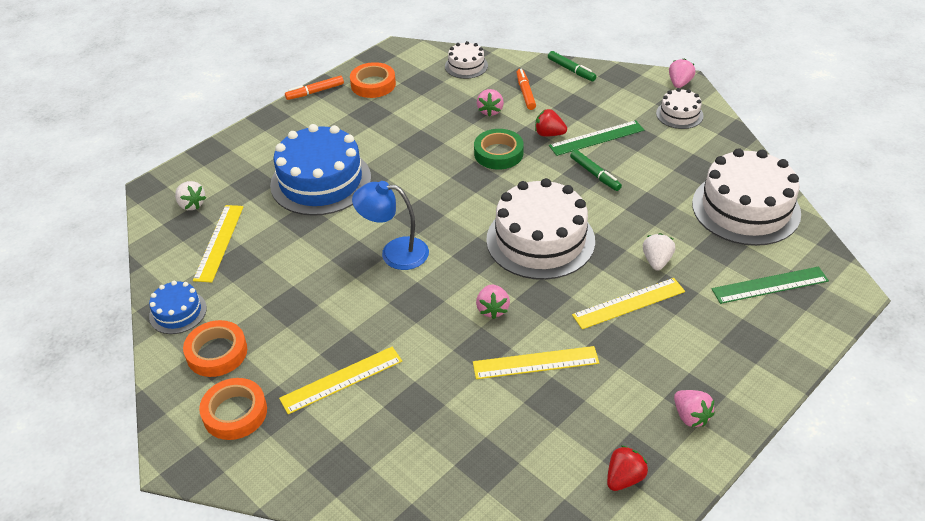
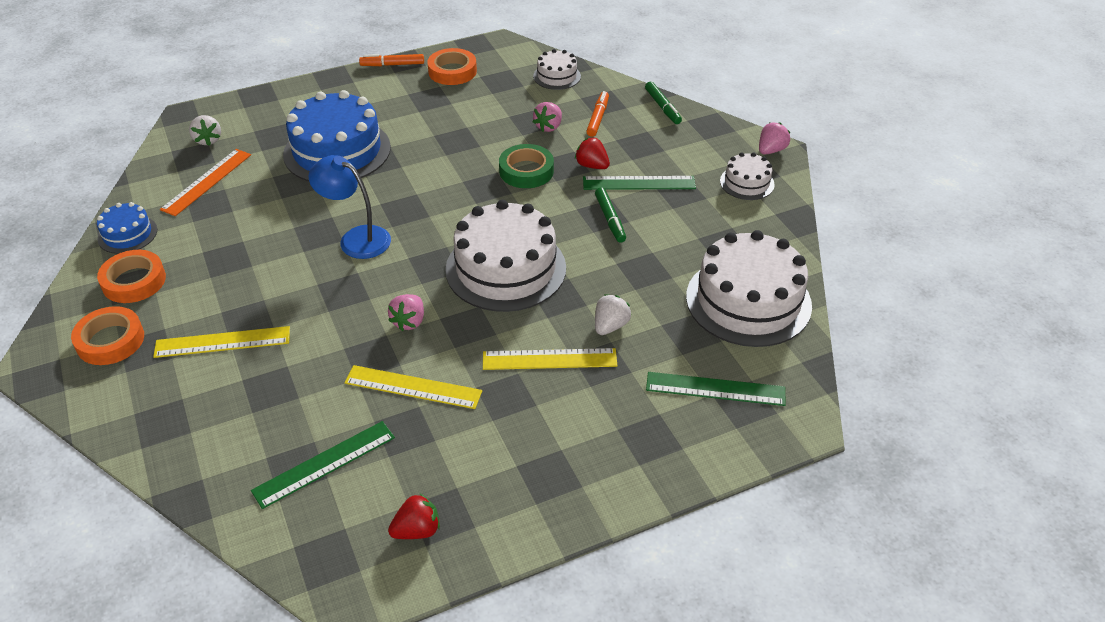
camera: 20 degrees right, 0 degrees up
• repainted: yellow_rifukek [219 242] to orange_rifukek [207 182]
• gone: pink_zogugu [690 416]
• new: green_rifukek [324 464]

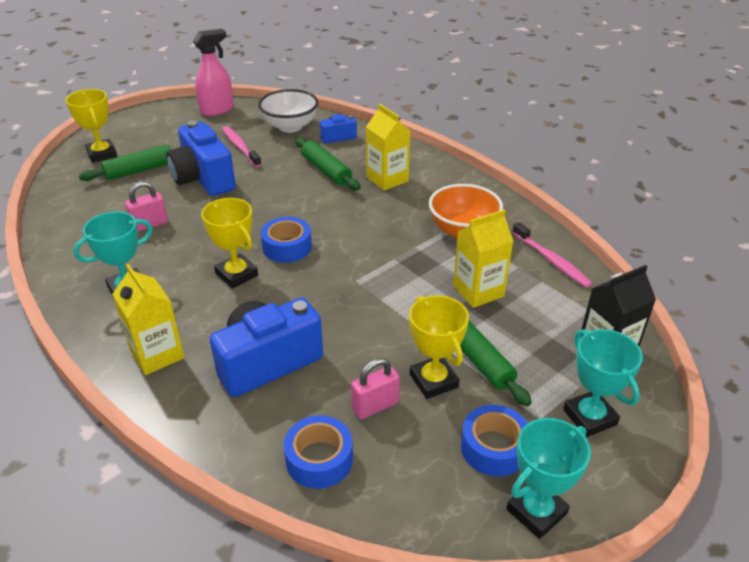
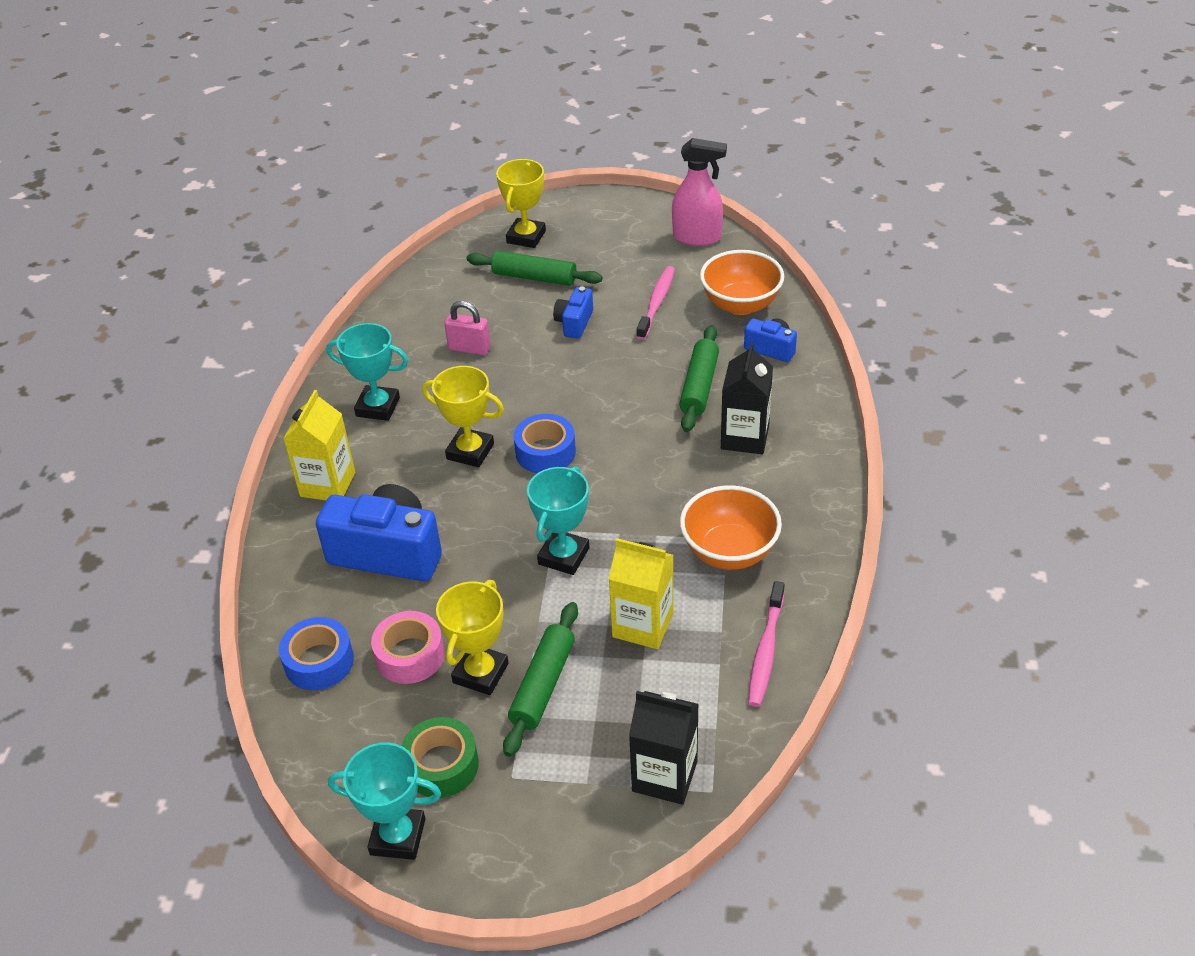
camera: 50 degrees right, 5 degrees up
• scaled: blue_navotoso [203 179] = [574 323] x0.51
• rotated: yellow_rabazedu [237 274] = [470 451] 75 degrees counterclockwise
• repainted: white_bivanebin [290 127] to orange_bivanebin [740 304]
• swapped: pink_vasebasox [375 406] to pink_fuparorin [410 655]
• repainted: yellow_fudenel [387 179] to black_fudenel [745 437]
• repainted: blue_fuparorin [493 448] to green_fuparorin [441 765]
• shifted: turquoise_rabazedu [589 417] to [564 556]

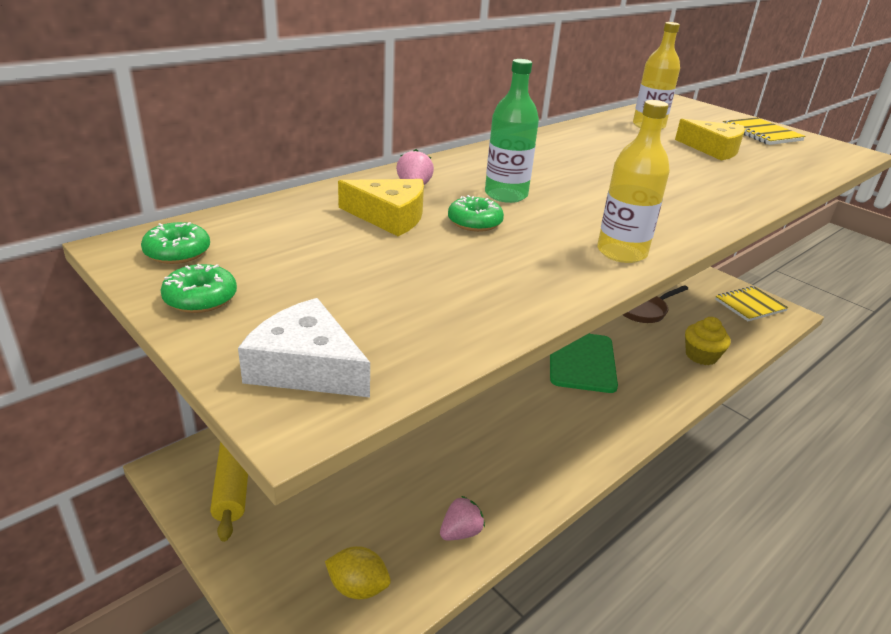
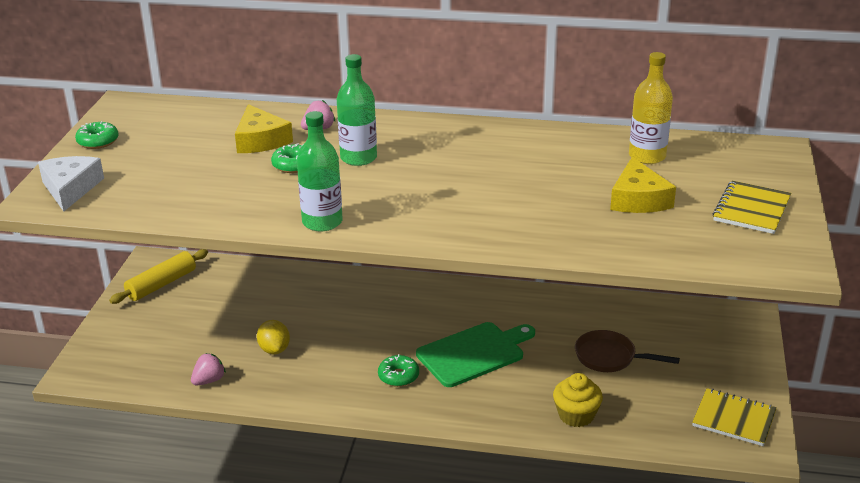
camera: 55 degrees right, 0 degrees up
• shifted: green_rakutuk [177 252] to [398 376]
• shifted: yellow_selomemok [358 587] to [274 349]
• rotated: pink_zogugu [460 532] = [209 380] 60 degrees counterclockwise
• repainted: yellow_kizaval [621 252] to green_kizaval [322 222]

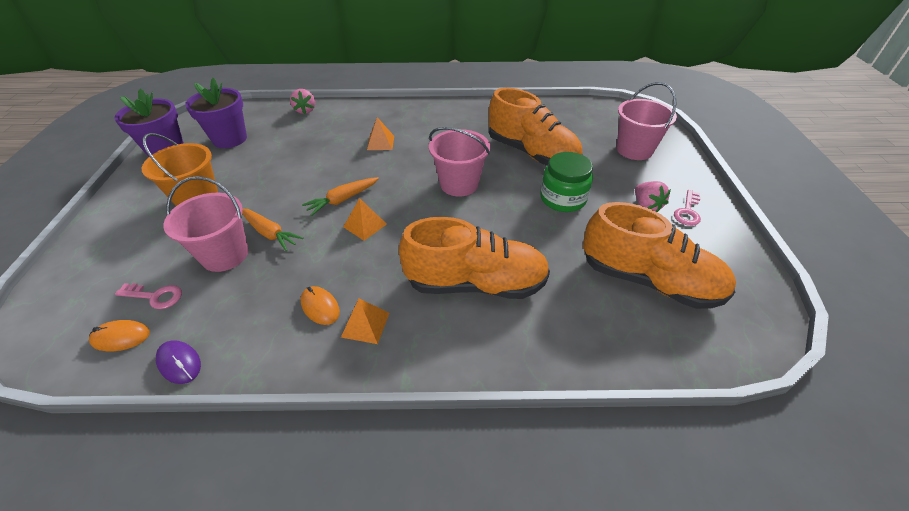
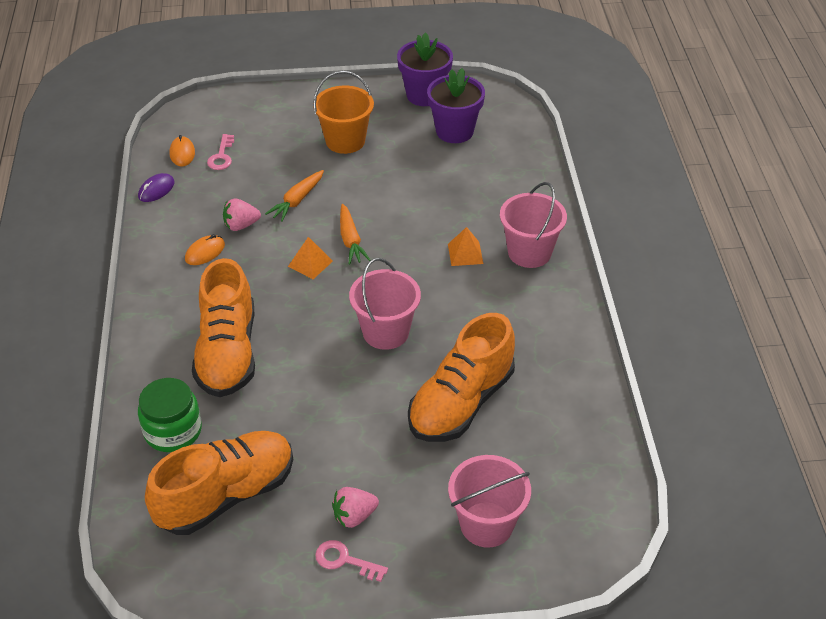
camera: 85 degrees right, 0 degrees up
• shifted: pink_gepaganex [225 255] to [529 252]
• shifted: pink_zogugu [305 110] to [241 225]
• rotated: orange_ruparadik [342 200] = [350 240] 150 degrees counterclockwise
• gone: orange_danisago [365 324]
• shifted: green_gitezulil [563 199] to [173 431]
• rotated: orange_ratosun [648 280] = [226 495] 150 degrees counterclockwise

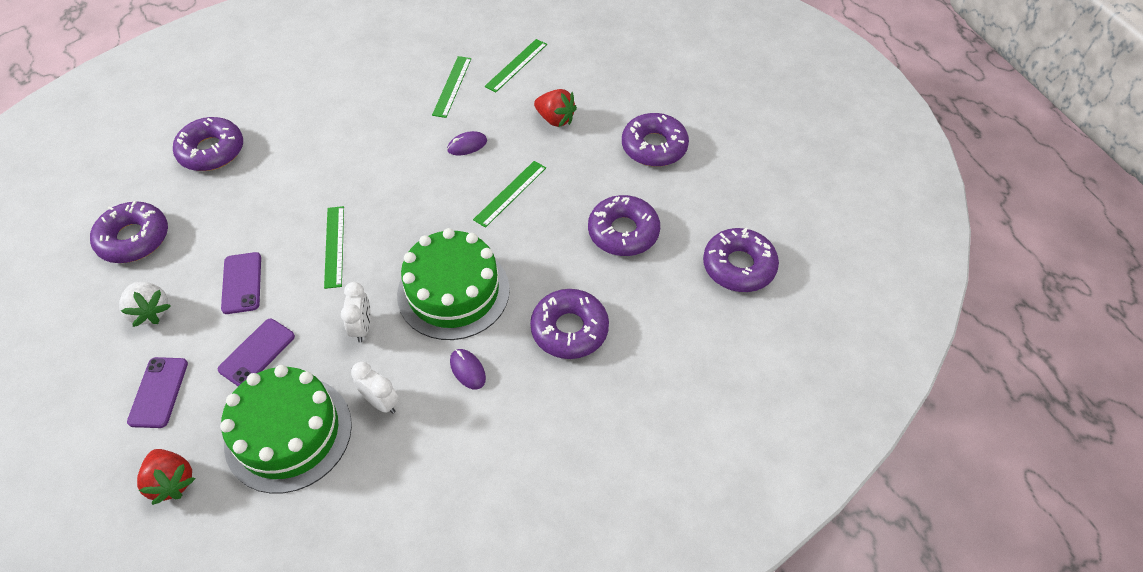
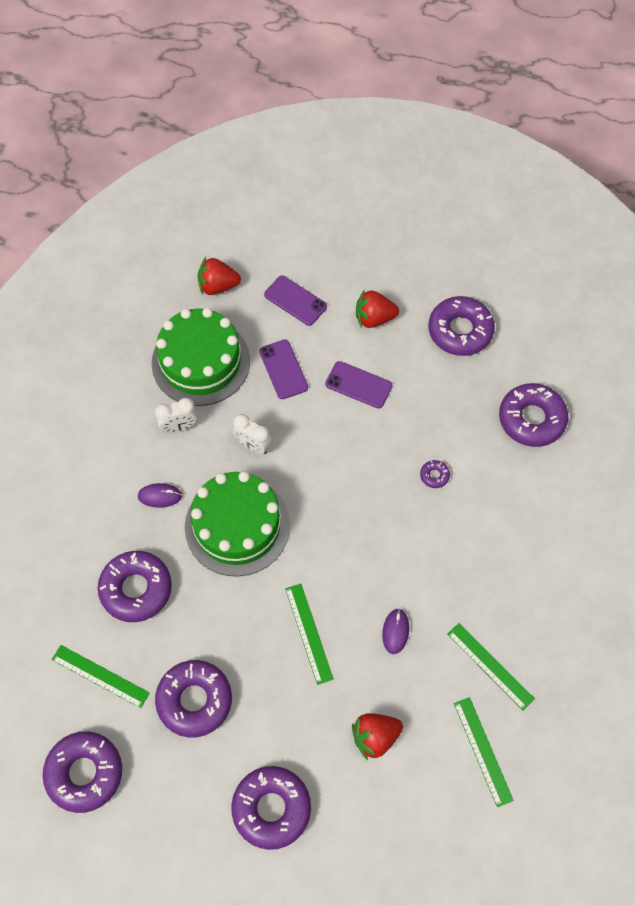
camera: 125 degrees right, 10 degrees up
• repainted: white_zogugu [150 311] to red_zogugu [374 318]
• shifted: green_rifukek [334 246] to [100 676]
• new: purple_rakutuk [434 475]

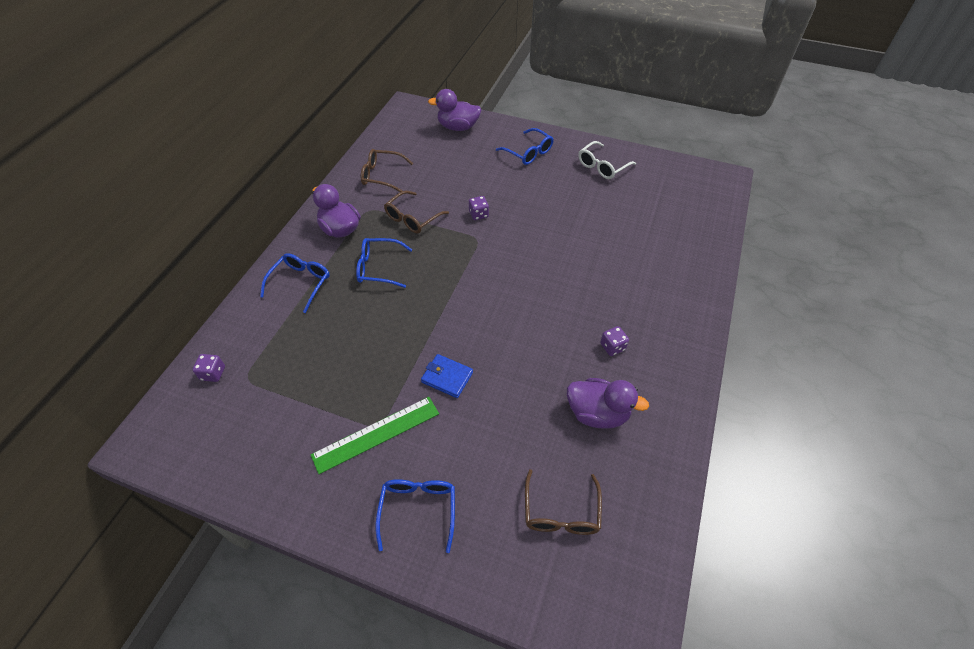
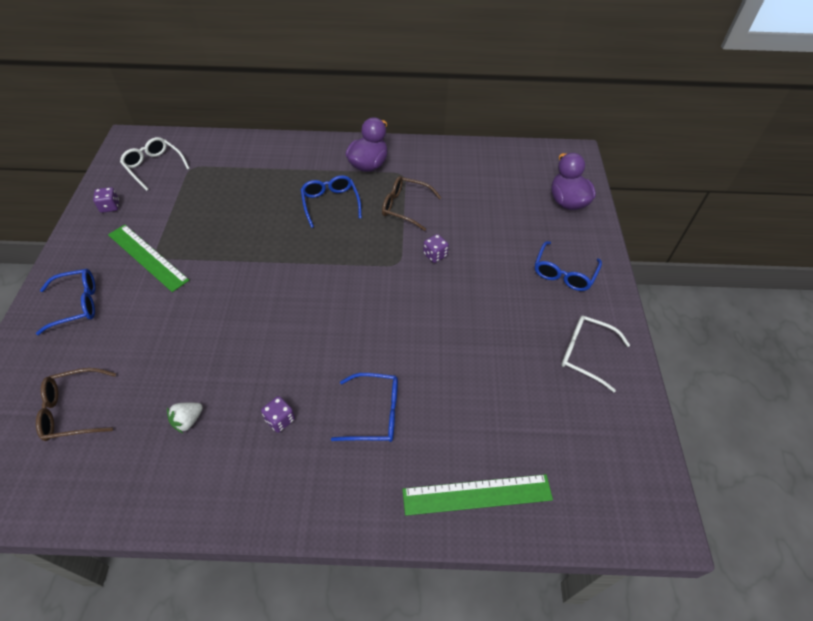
camera: 70 degrees right, 0 degrees up
• shifted: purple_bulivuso [213 373] to [110 207]
• shifted: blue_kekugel [300 283] to [375 413]
• gone: brown_kekugel [382 175]
• gone: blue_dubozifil [447 377]
• swapped: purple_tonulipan [597 413] to white_zogugu [188 421]
• new: white_kekugel [154 167]
• new: green_rifukek [477 494]

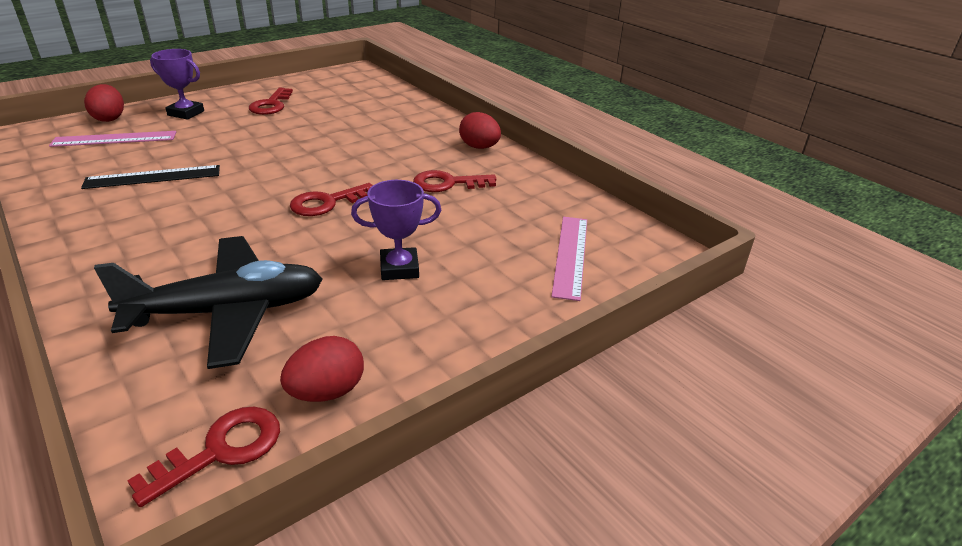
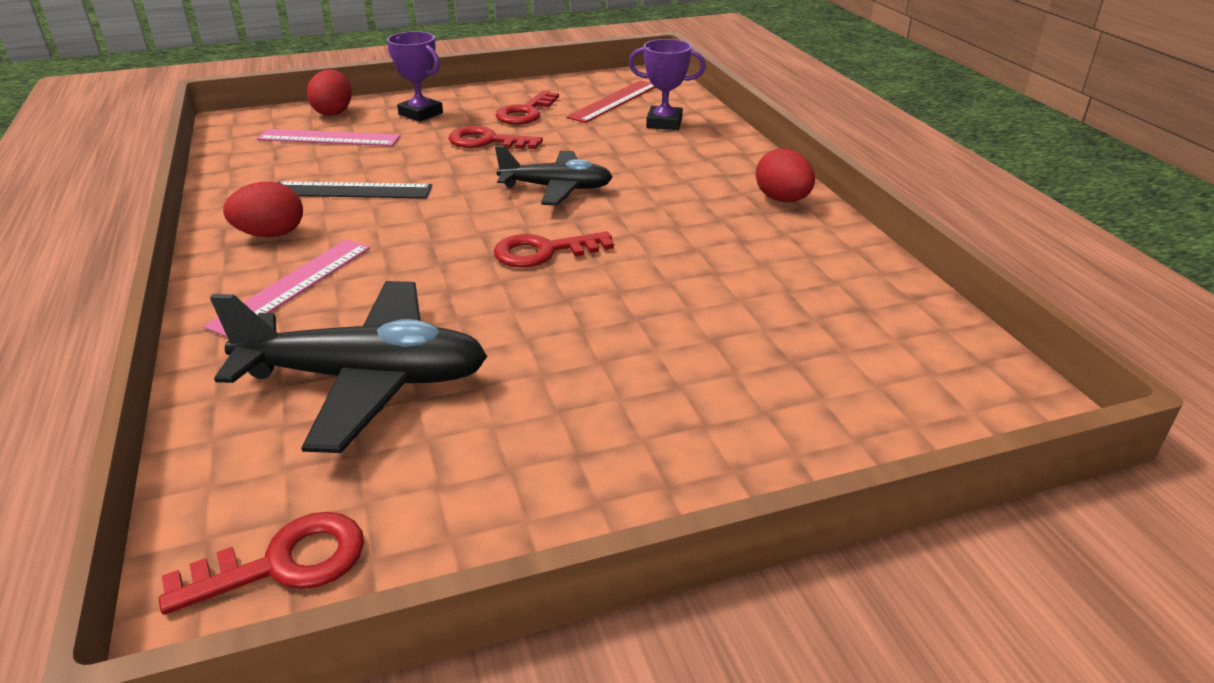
camera: 20 degrees right, 0 degrees up
• shifted: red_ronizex [327 392] to [271 234]
• shifted: purple_rabazedu [399 268] to [664 123]
• shifted: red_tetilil [448 183] to [487 141]
• shifted: pink_rifukek [570 255] to [292 285]
• new: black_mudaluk [556 188]
• new: red_rifukek [614 101]

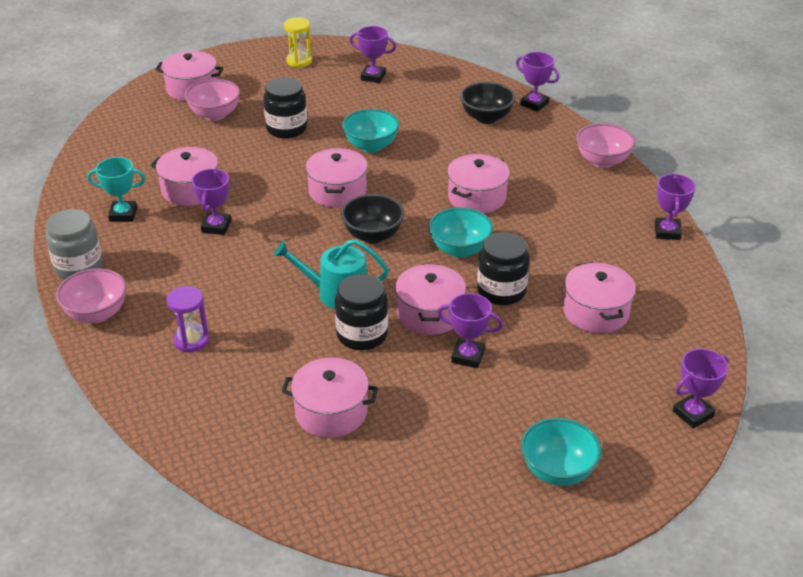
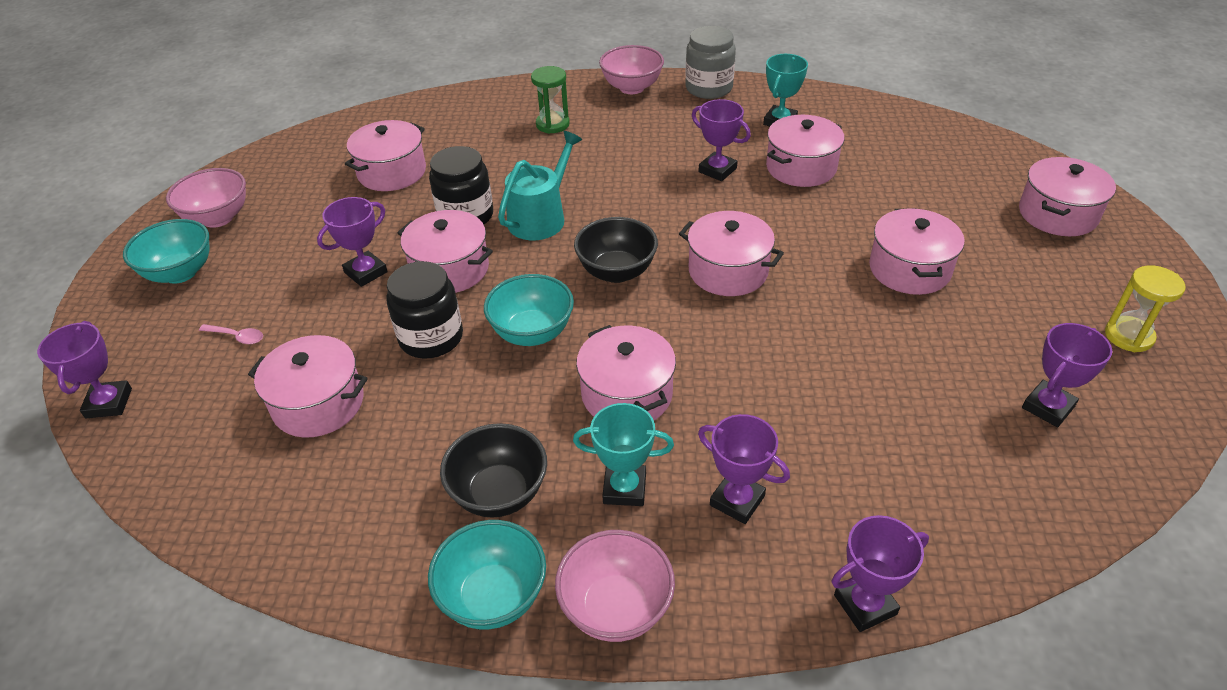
camera: 120 degrees right, 5 degrees up
• repainted: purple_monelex [191 340] to green_monelex [552 124]
• shifted: pink_bivanebin [215 115] to [218 218]
• swapped: black_gitezulil [286 128] to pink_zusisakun [909 269]
• shifted: turquoise_bivanebin [371 146] to [493 597]
• shifted: black_bivanebin [486 118] to [499 493]
• shifted: purple_rabazedu [667 232] to [737 501]
• new: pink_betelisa [237 337]
• new: turquoise_rabazedu [624 488]

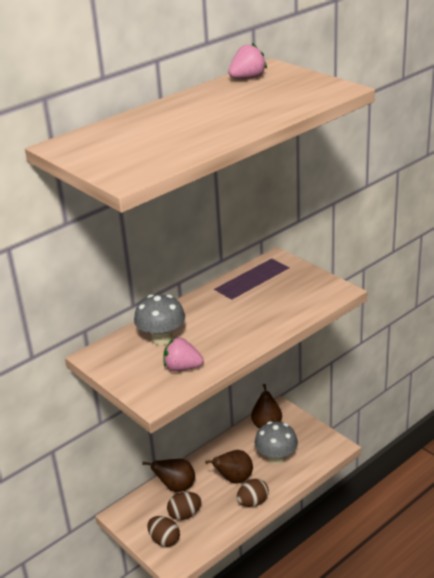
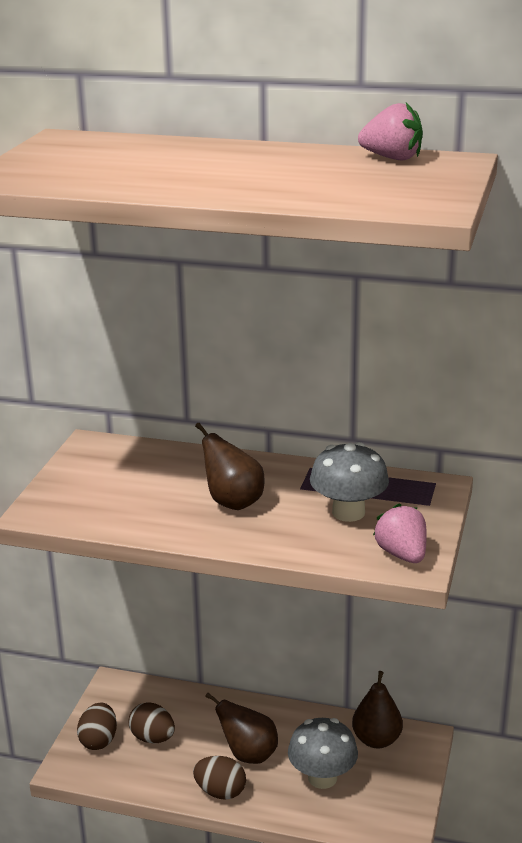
camera: 55 degrees right, 5 degrees down
• shifted: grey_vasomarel [162 338] to [348 512]
• shifted: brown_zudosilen [176 487] to [232 502]
• shifted: pink_zogugu [182 368] to [402 554]

